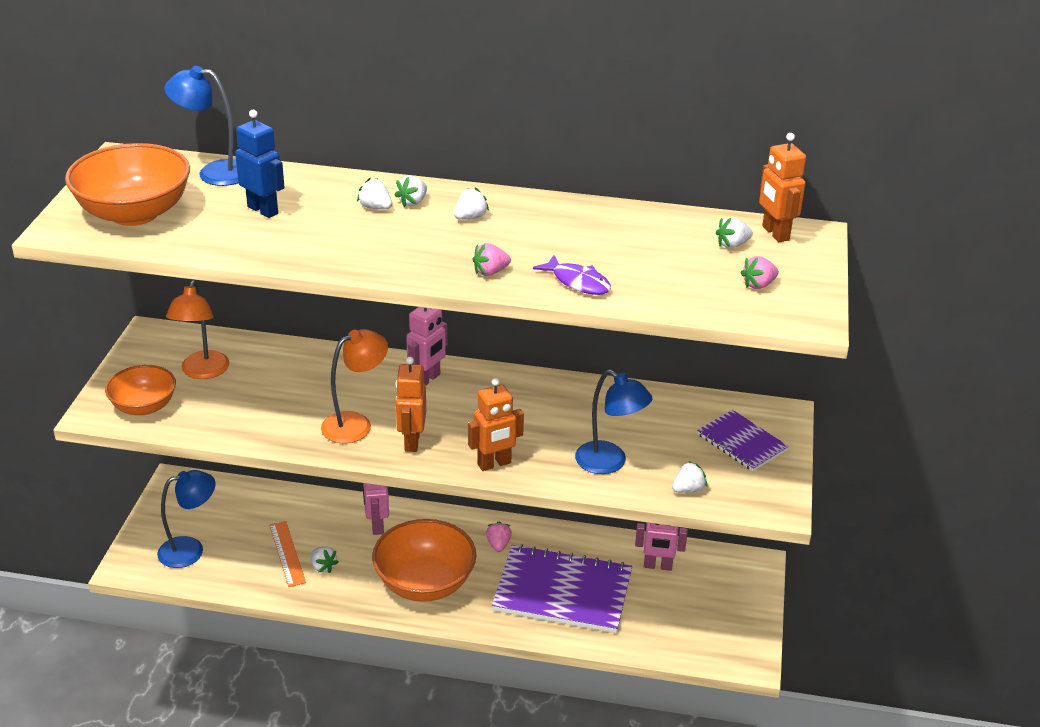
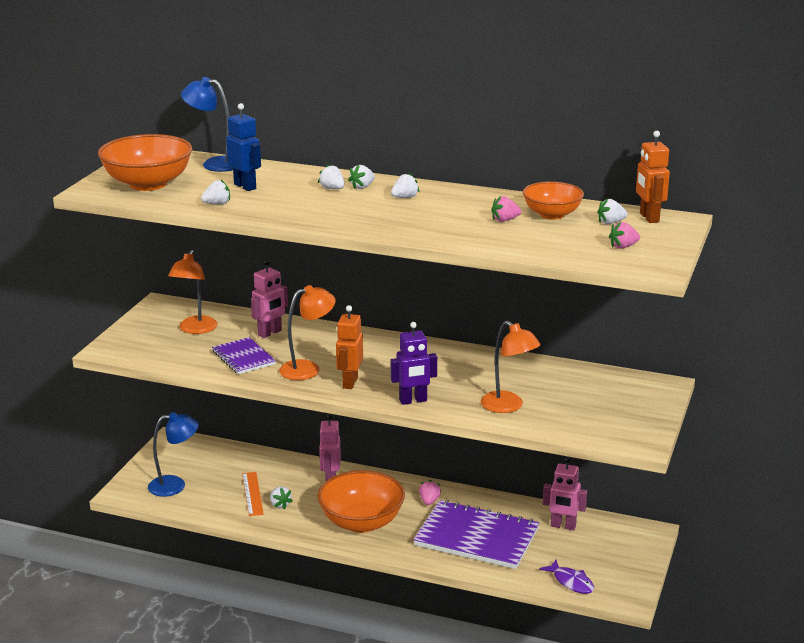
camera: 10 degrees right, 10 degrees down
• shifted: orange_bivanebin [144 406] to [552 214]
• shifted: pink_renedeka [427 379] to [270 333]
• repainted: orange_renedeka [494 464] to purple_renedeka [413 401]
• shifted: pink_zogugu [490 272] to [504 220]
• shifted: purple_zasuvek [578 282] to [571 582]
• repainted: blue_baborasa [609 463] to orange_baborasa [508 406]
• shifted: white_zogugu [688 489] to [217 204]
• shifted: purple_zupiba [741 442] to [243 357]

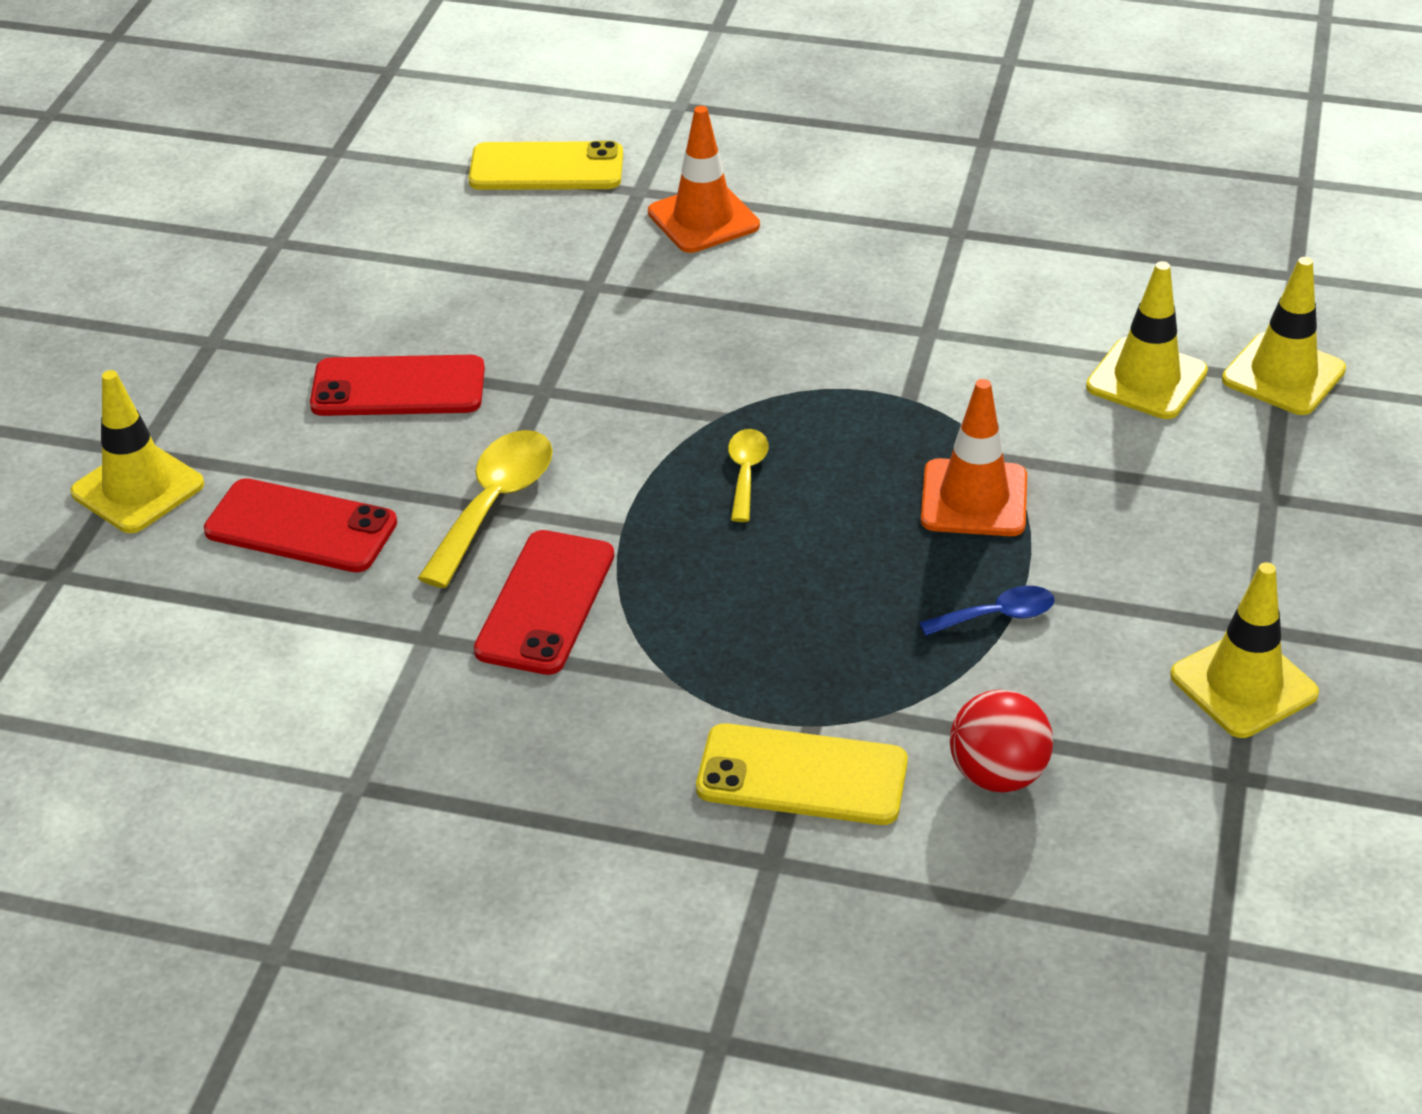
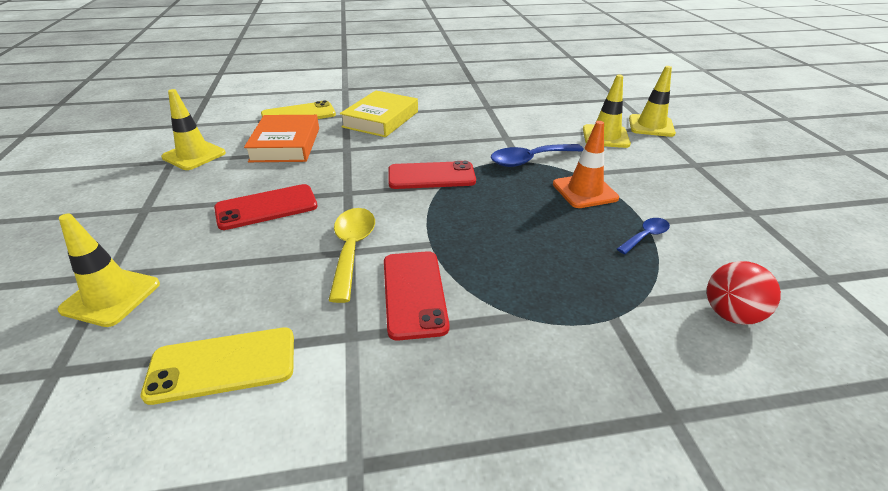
camera: 25 degrees left, 5 degrees down
• shifted: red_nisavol [301 527] to [431 176]
• swapped: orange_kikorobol [703 219] to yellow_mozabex [380 119]
• shifted: yellow_nisavol [802 776] to [223 365]
• gone: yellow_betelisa [746 473]
• shifted: yellow_kikorobol [1243 685] to [194 155]
• new: orange_mozabex [285 144]
• new: blue_betelisa [529 160]

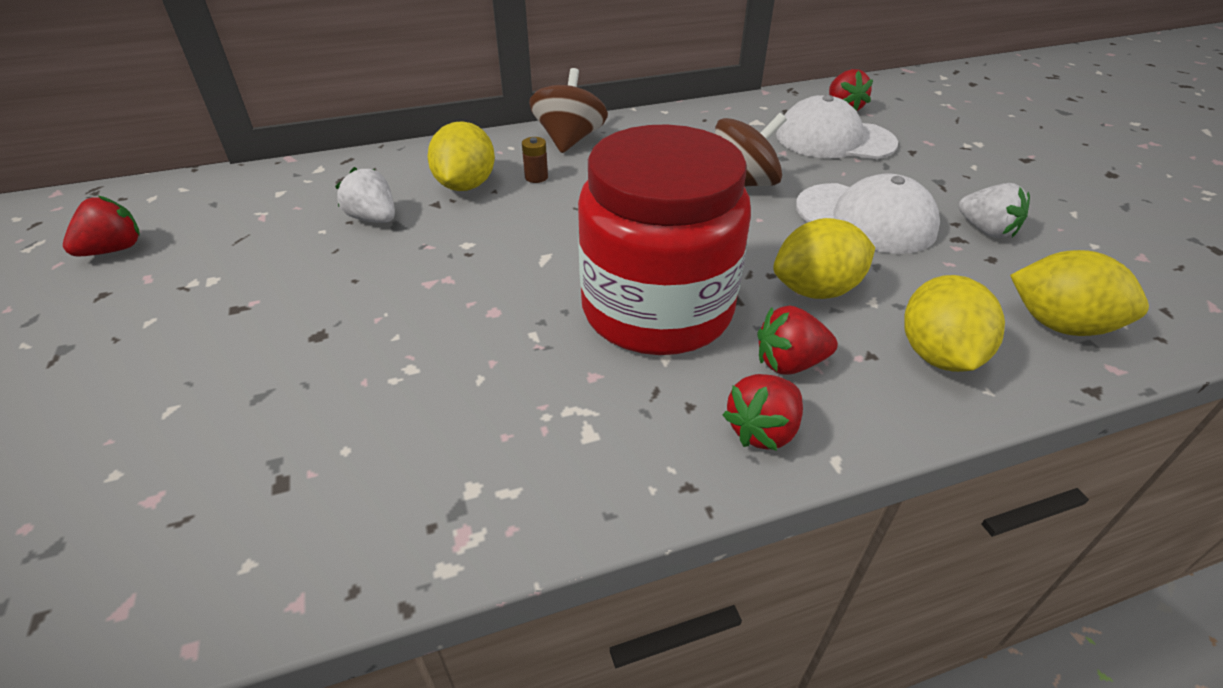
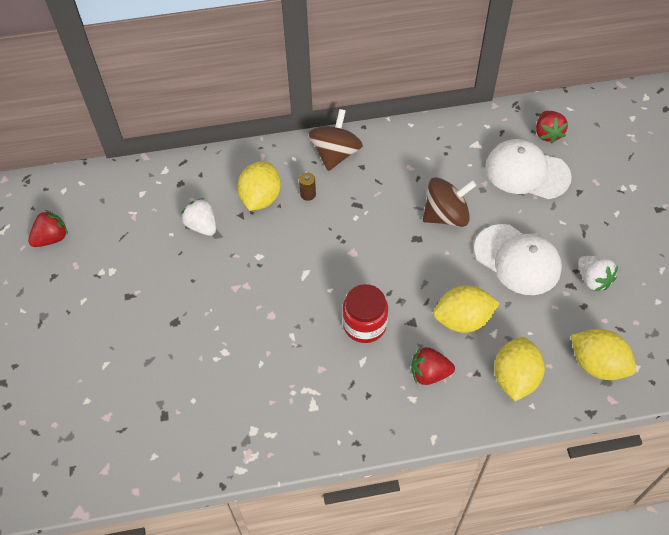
camera: 10 degrees right, 15 degrees up
• scaled: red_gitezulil [657 309] = [364 325] x0.50
• gone: red_zogugu [762 430]

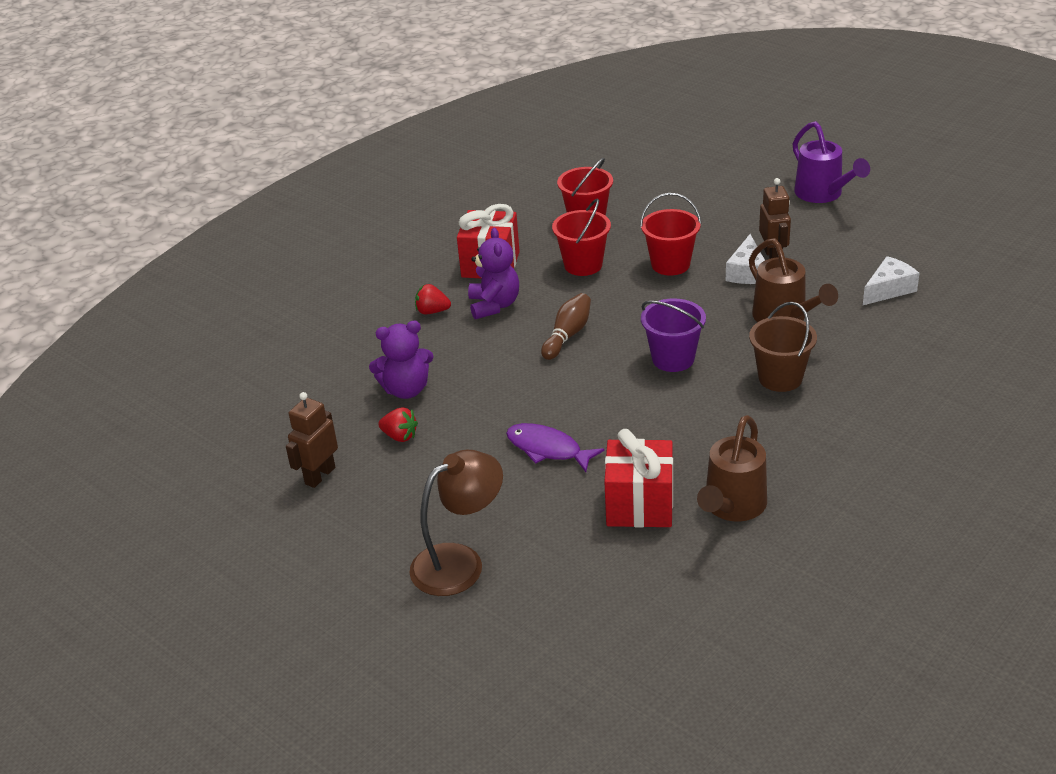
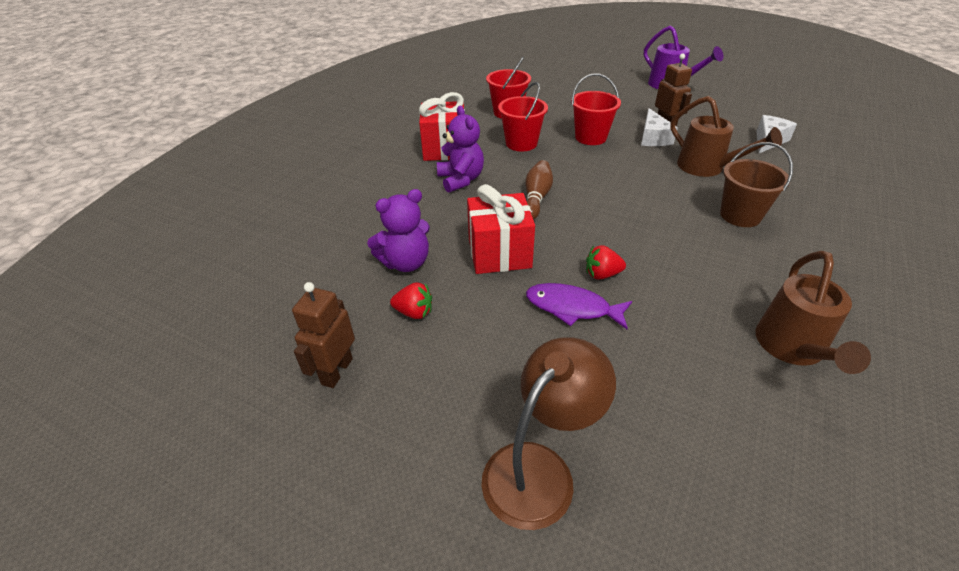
camera: 15 degrees left, 5 degrees up
• shifted: red_zogugu [432 311] to [602 274]
• shifted: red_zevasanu [639 505] to [499 254]
• gone: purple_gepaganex [673 359]

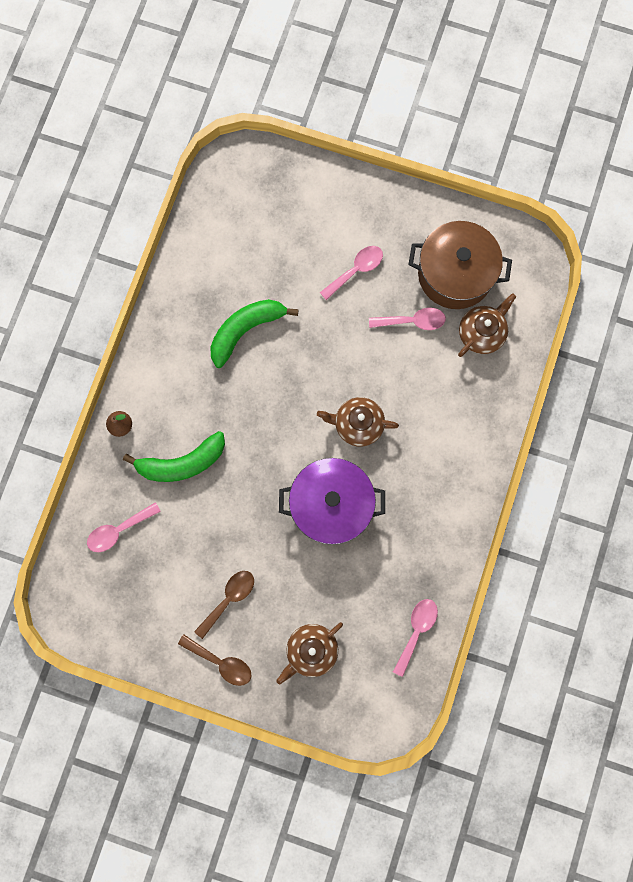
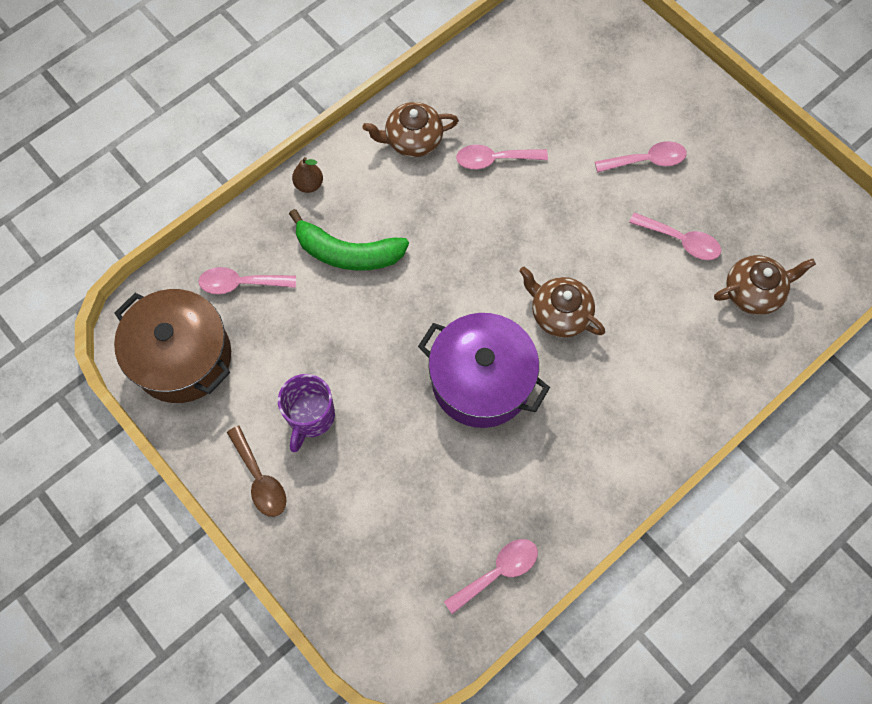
camera: 30 degrees right, 10 degrees down
• swapped: brown_betelisa [229 599] to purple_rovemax [310 417]
• swapped: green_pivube [246 330] to pink_betelisa [494 160]
• shifted: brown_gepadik [311 650] to [412 140]
• shifted: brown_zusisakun [455 274] to [182 357]

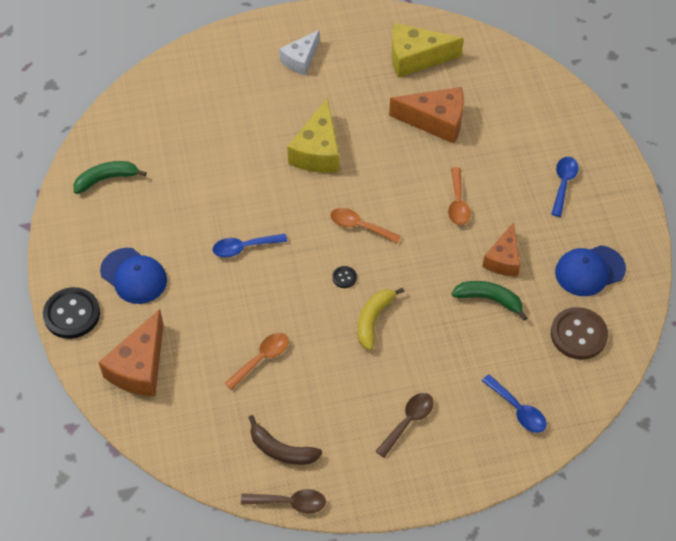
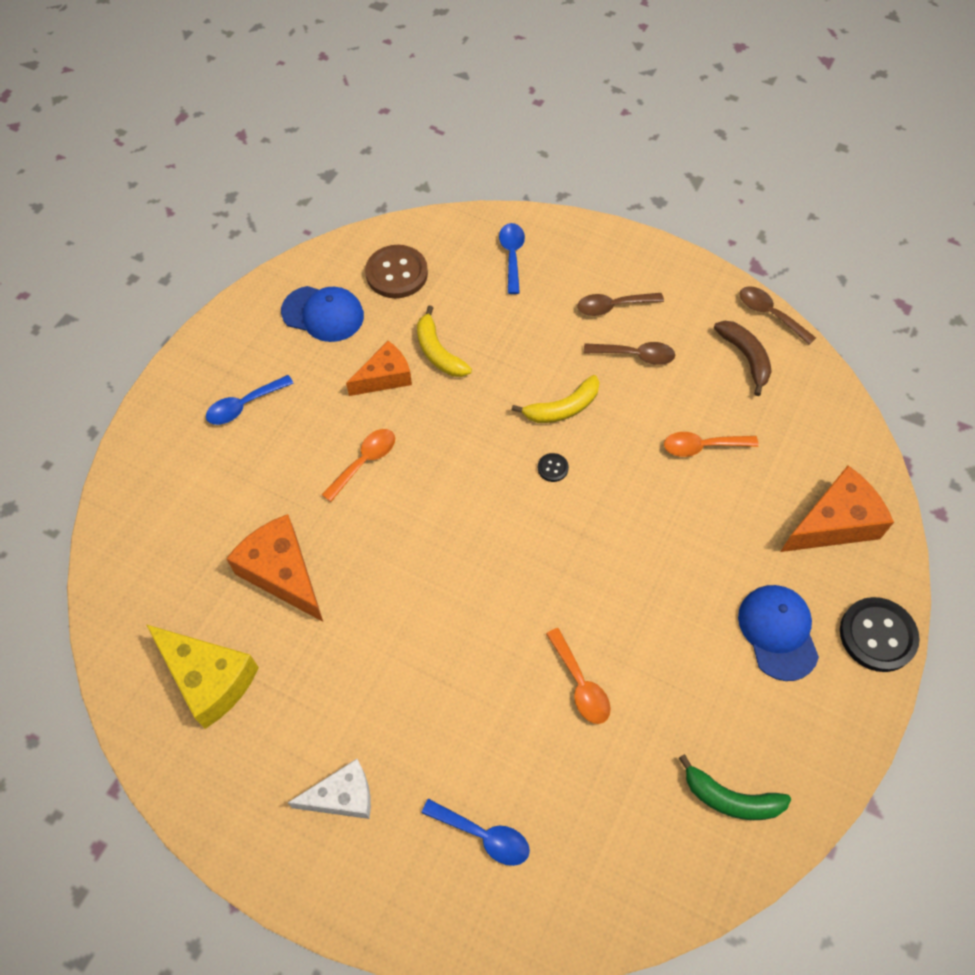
camera: 140 degrees left, 5 degrees up
• shifted: blue_betelisa [244 247] to [483 835]
• gone: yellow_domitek [317 151]
• shifted: orange_betelisa [359 226] to [580 684]
• repainted: green_pivube [489 299] to yellow_pivube [438 352]
• new: brown_betelisa [635 355]

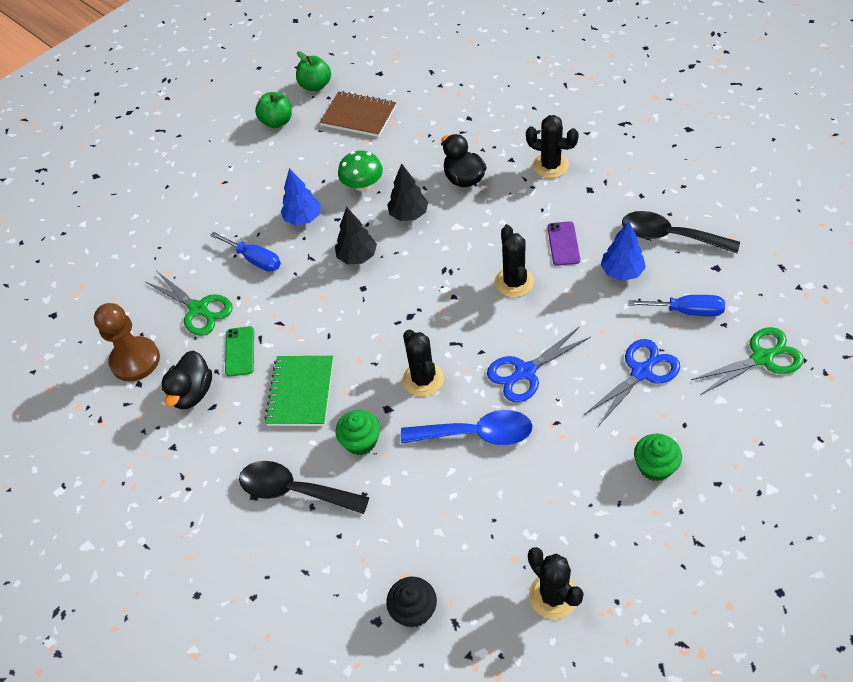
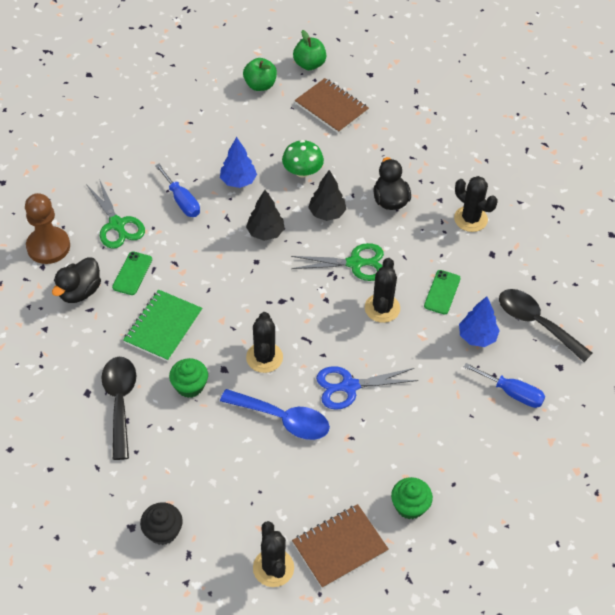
camera: 15 degrees right, 0 degrees up
• rotated: black_betelisa [295 490] = [120 402] 45 degrees clockwise
• repainted: purple_nisavol [563 243] to green_nisavol [442 292]
• gone: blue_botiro [641 372]
• shifted: green_botiro [762 358] to [355 263]
• new: brown_zupiba [339 547]

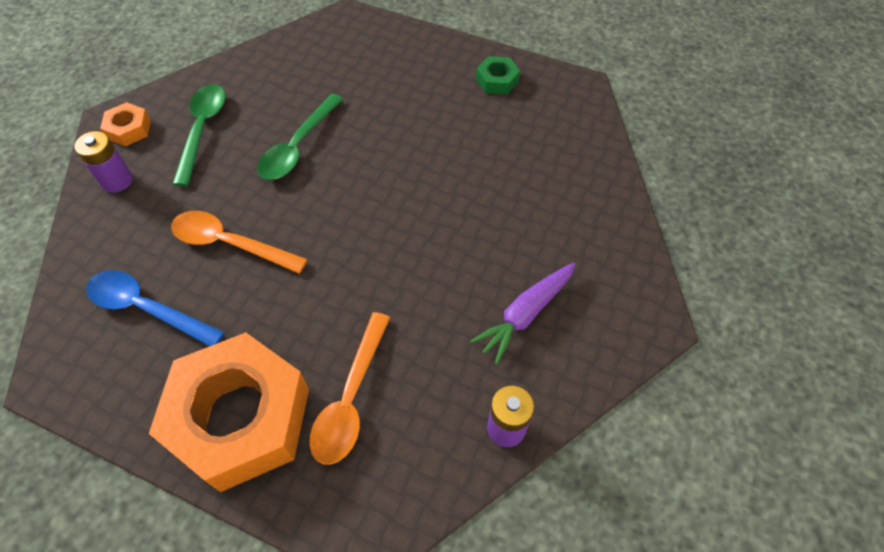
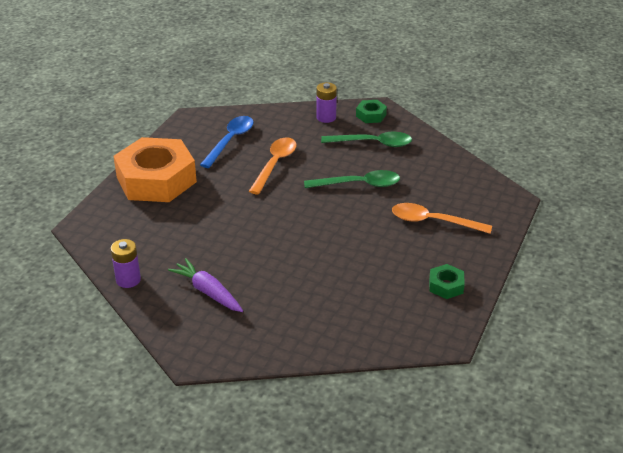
camera: 90 degrees right, 20 degrees down
• repainted: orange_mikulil [129 129] to green_mikulil [371 115]
• rotated: green_betelisa [297 147] = [359 184] 150 degrees clockwise
• shifted: orange_betelisa [350 399] to [432 221]

